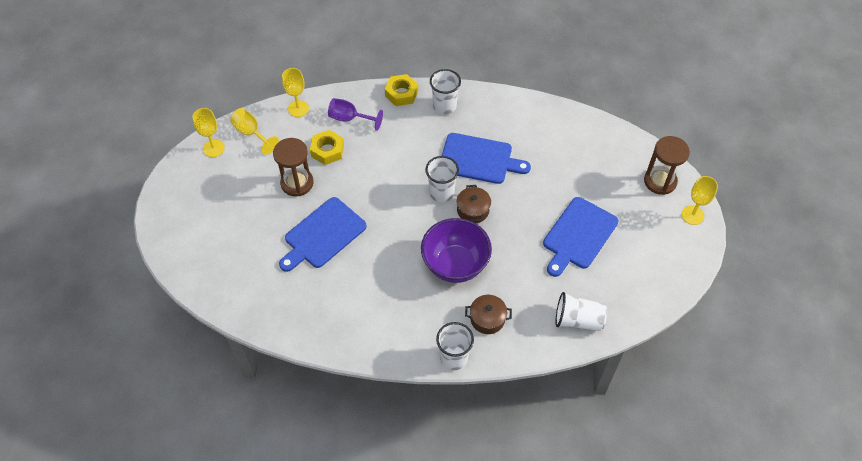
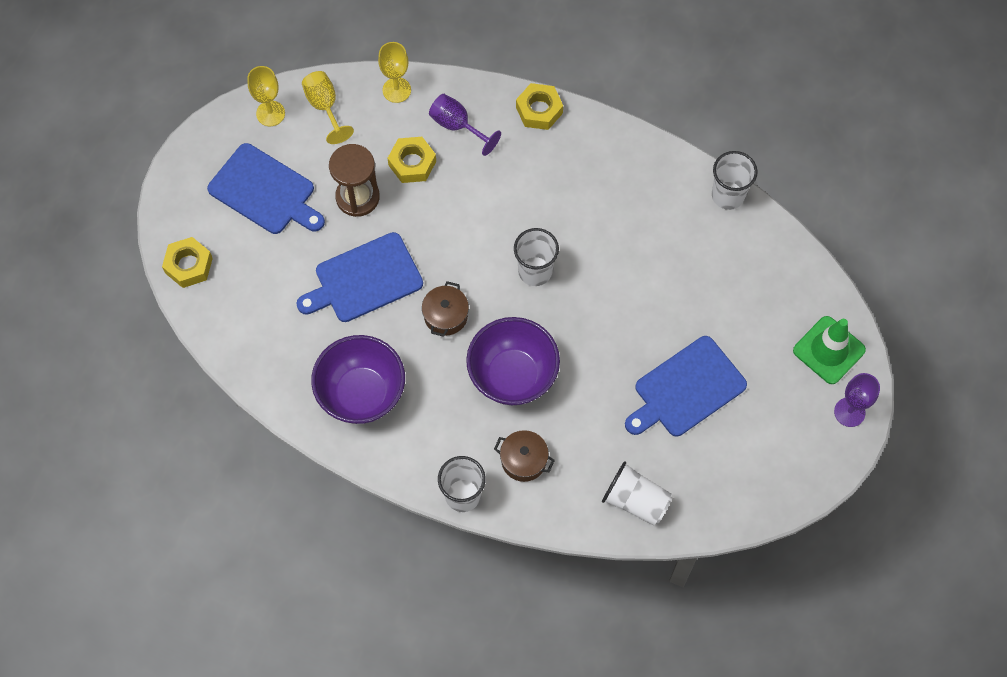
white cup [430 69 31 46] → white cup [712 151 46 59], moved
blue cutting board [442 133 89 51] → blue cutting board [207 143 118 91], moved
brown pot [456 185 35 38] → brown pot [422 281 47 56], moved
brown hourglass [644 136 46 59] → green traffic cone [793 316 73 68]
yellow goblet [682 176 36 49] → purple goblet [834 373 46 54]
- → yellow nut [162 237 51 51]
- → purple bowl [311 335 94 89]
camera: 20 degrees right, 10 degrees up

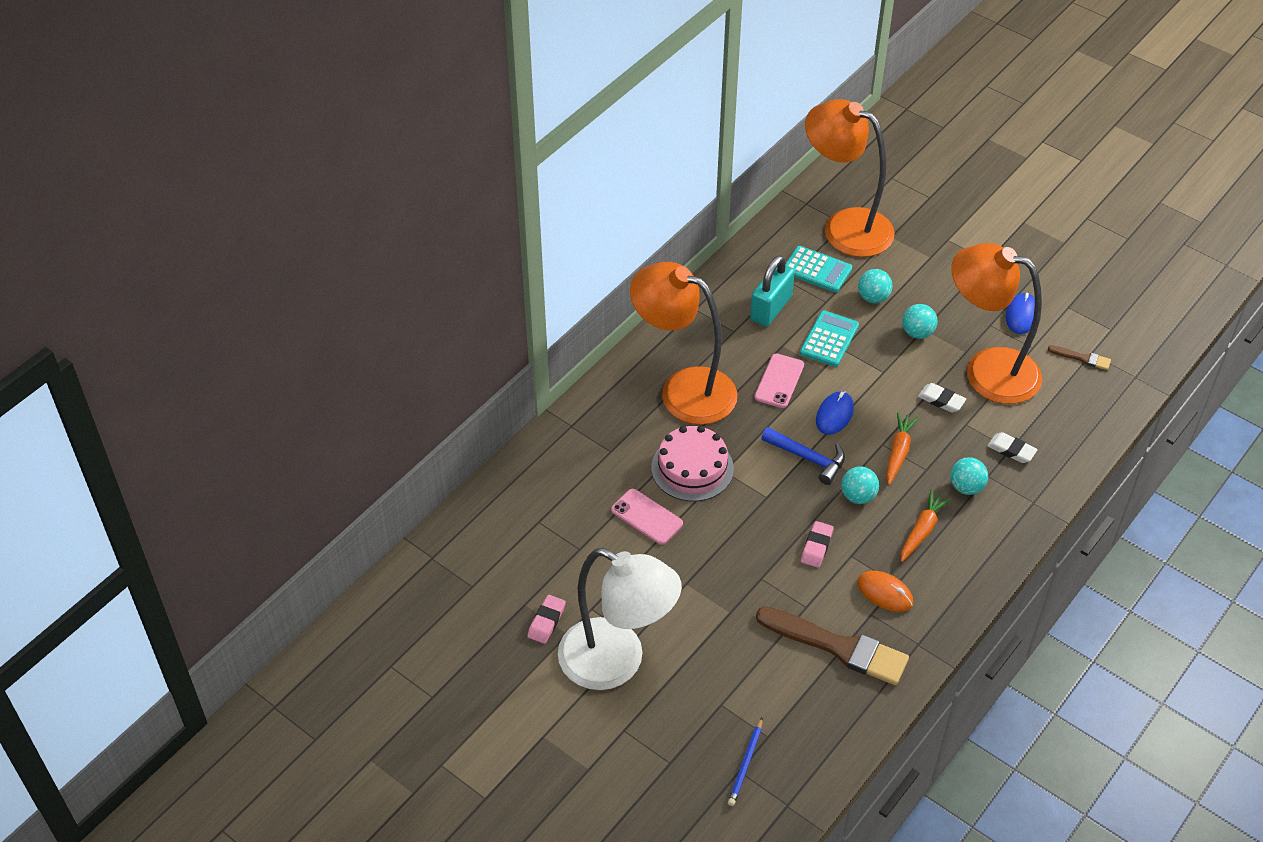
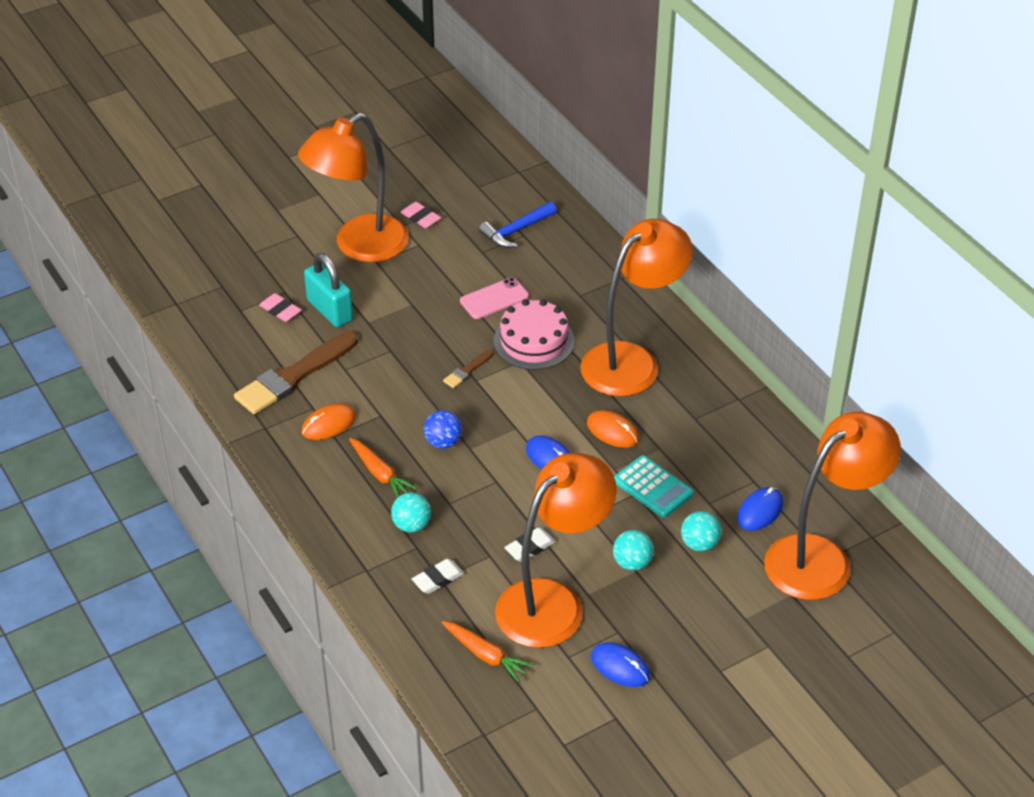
white lamp [558 548 124 142] → orange lamp [298 113 111 149]
blue pencil [728 717 35 89] → -
turquoise padlock [750 255 45 71] → turquoise padlock [304 253 49 74], moved
pink phone [754 354 50 54] → orange mouse [587 410 52 38]
blue hammer [761 427 84 58] → blue hammer [479 202 78 46], moved
turquoise calculator [786 246 66 46] → blue mouse [737 487 46 44]
pink eraser [801 521 32 47] → pink eraser [259 293 43 29], moved
turquoise ball [841 466 38 38] → blue ball [424 410 38 39]
orange carrot [886 412 32 73] → orange carrot [442 621 92 62], moved
brown brush [1048 345 63 25] → brown brush [443 349 51 39], moved
camera: 110 degrees right, 5 degrees down

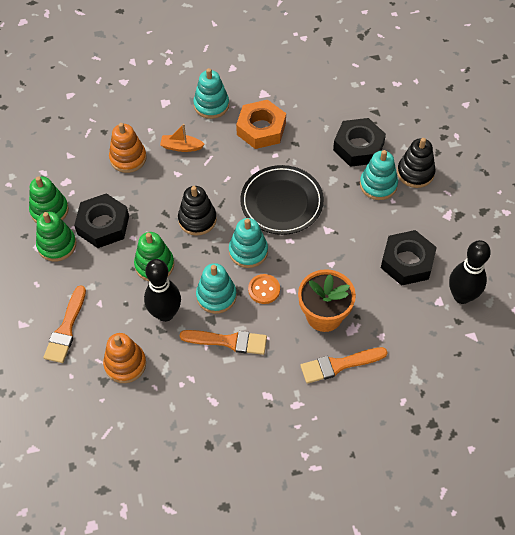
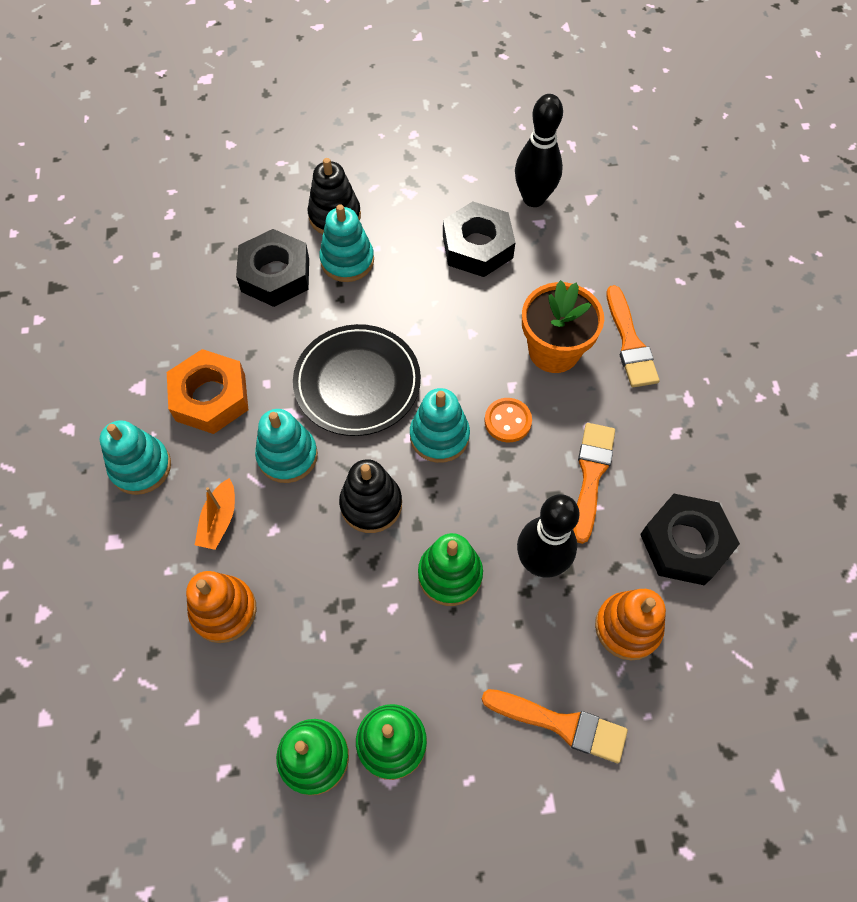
black nut [74 193 55 55] → black nut [640 494 100 91], moved
turquoise stacking toy [196 263 41 51] → turquoise stacking toy [255 409 63 74], moved
camera: 85 degrees left, 5 degrees up

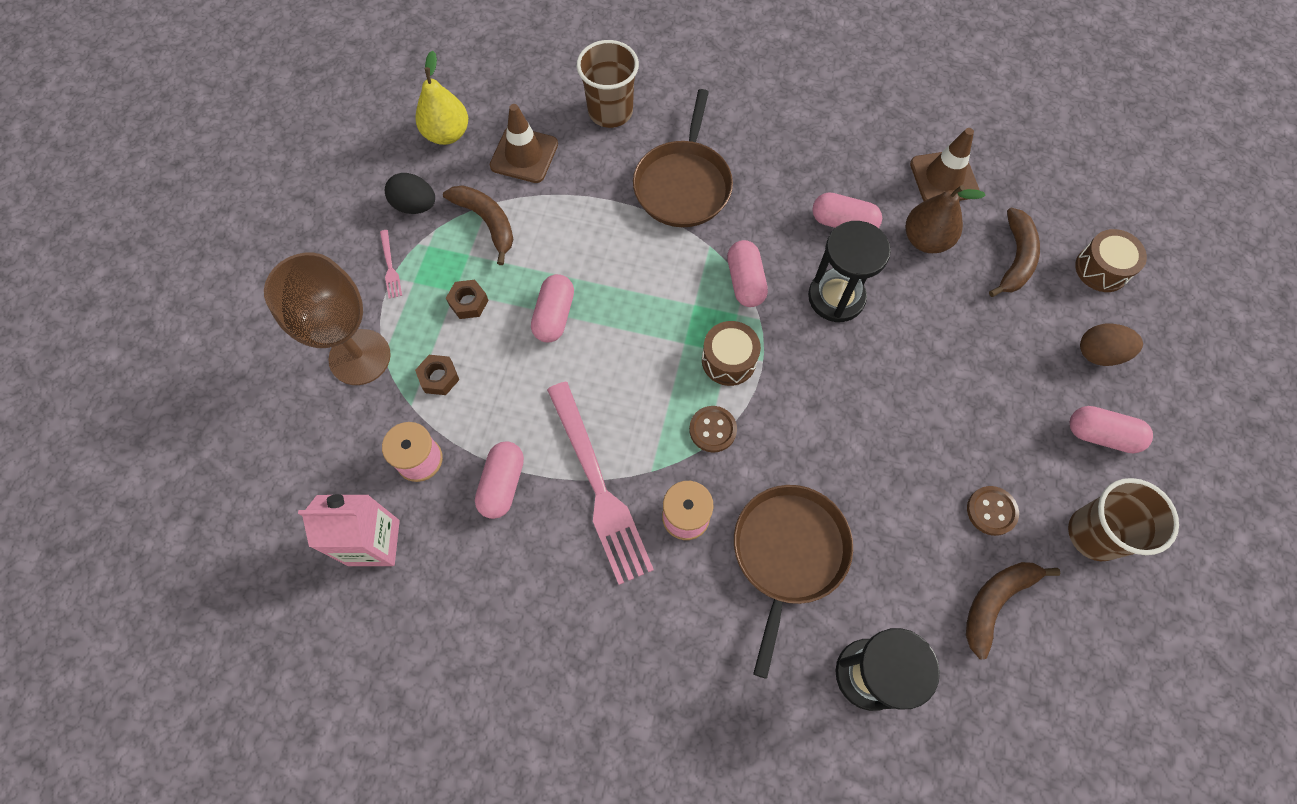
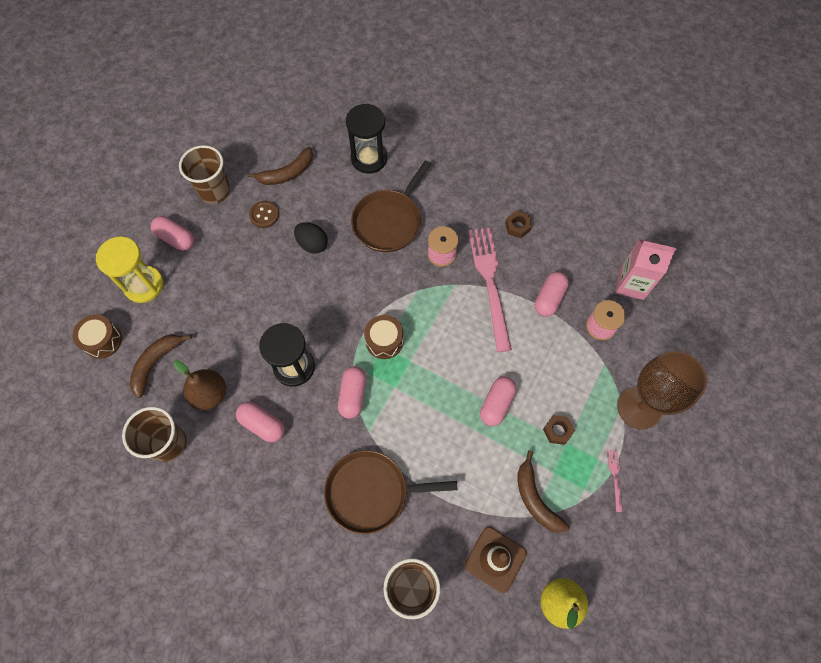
black egg [385 173 50 41] → black egg [294 222 34 32], moved
brown nut [415 355 44 40] → brown nut [505 211 27 27], moved
brown pan [633 89 100 138] → brown pan [324 450 134 84], 120 degrees counterclockwise
brown button [689 406 48 46] → -
brown traffic cone [910 128 70 73] → brown cup [122 407 65 55]
brown egg [1080 323 63 43] → yellow hourglass [96 237 68 66]
camera: 165 degrees left, 0 degrees up

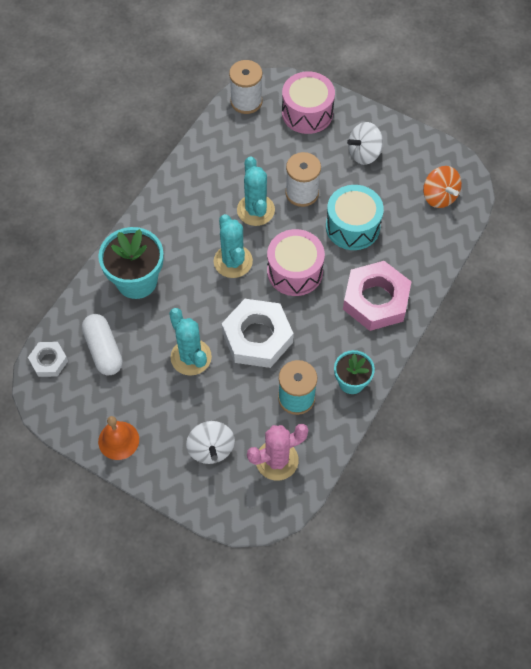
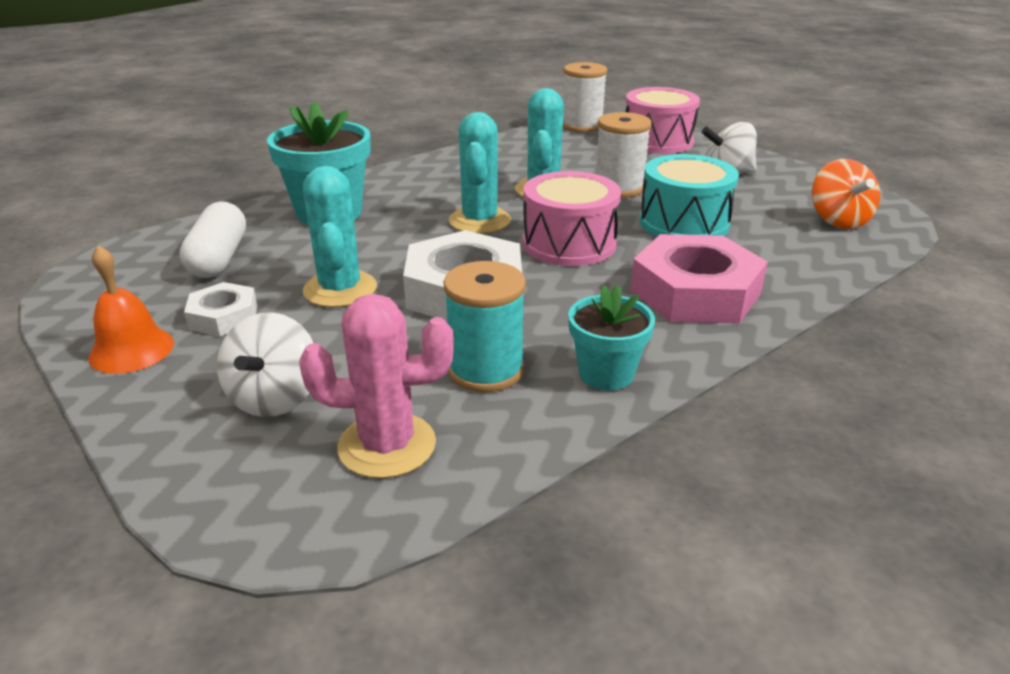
white nut [28 342 40 35] → white nut [184 282 73 54], moved
camera: 20 degrees right, 30 degrees down

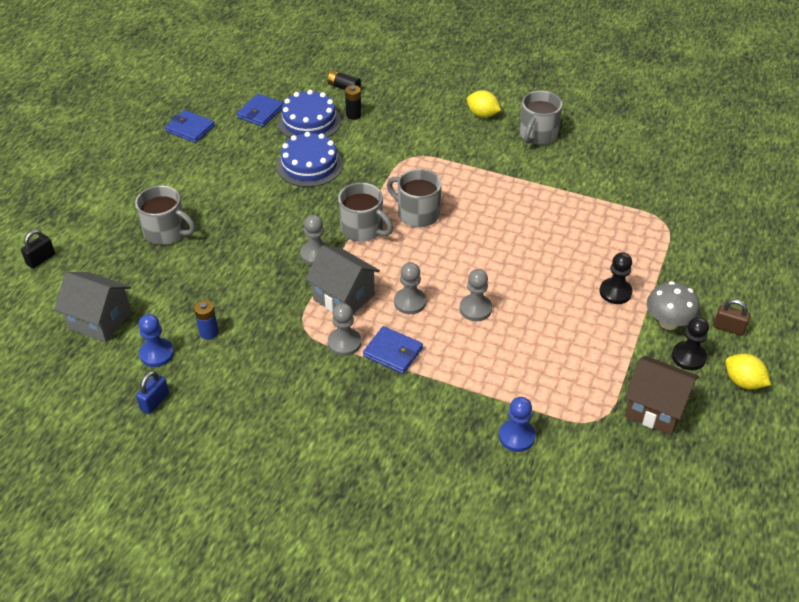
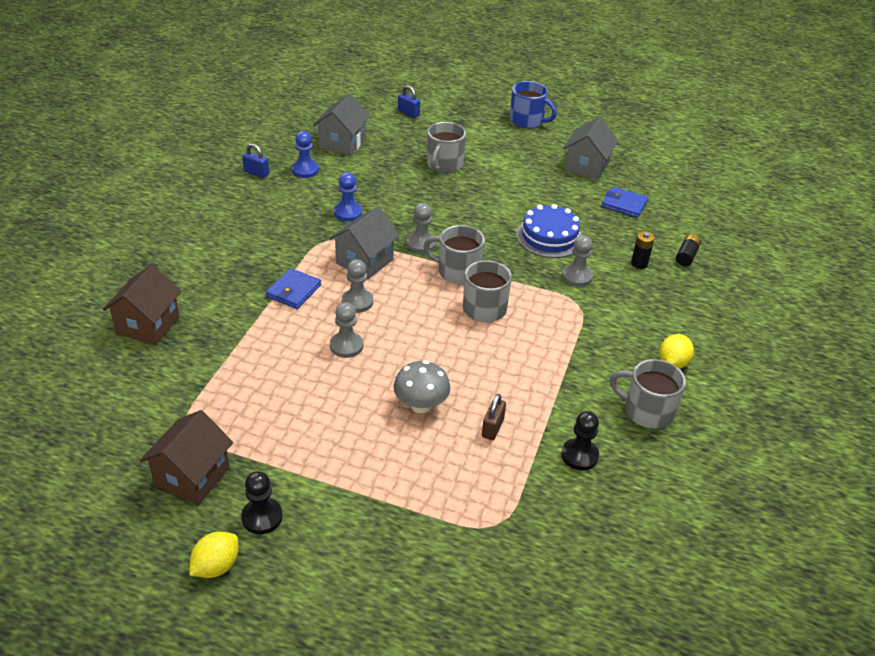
black padlock [21 230 34 39] → blue padlock [398 85 22 33]
blue wallet [165 110 50 33] → grey house [563 117 55 63]
blue battery [194 300 24 40] → -
blue cake [278 90 63 48] → -
grey pawn [328 303 33 53] → grey pawn [562 235 31 52], moved
grey mug [338 183 55 59] → grey mug [423 225 62 59], 75 degrees clockwise
blue pawn [499 397 37 55] → blue pawn [334 172 28 49], moved
black pawn [600 252 33 52] → black pawn [561 411 38 60], moved
grey mushroom [647 281 53 49] → grey mushroom [394 360 57 53], moved
brown padlock [713 299 38 37] → brown padlock [482 394 24 46], moved
- → brown house [103 264 79 81]
- → blue mug [510 81 47 47]
camera: 85 degrees right, 5 degrees down

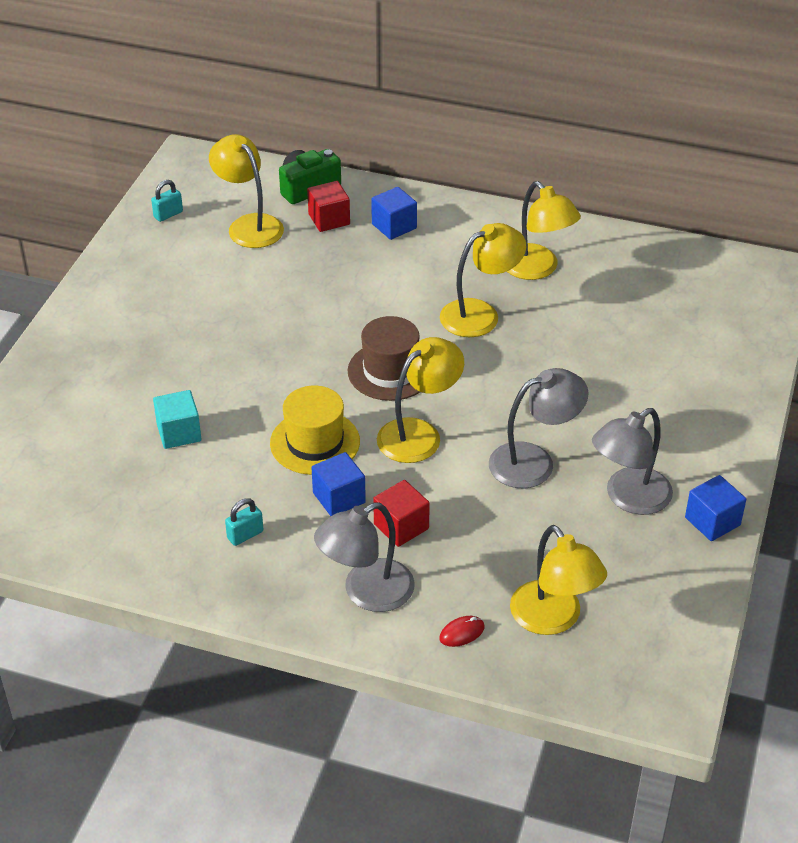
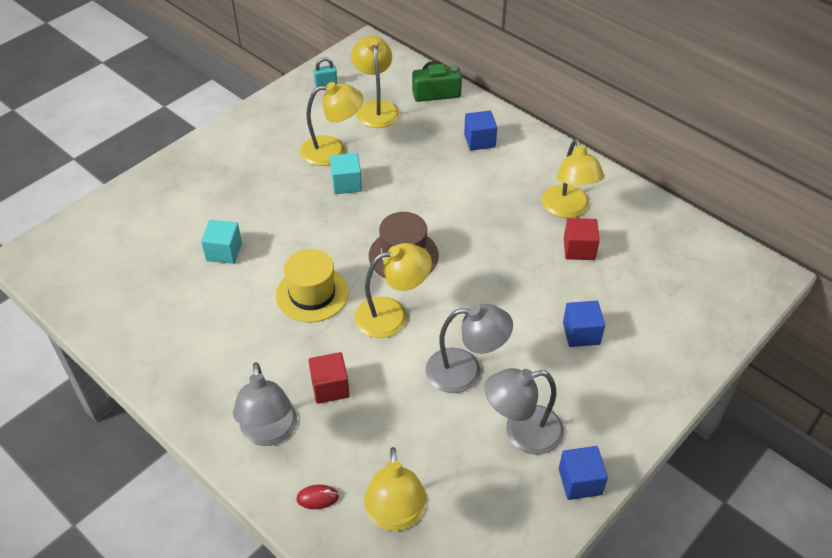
turquoise padlock [225 498 38 48] → -
red cube [307 181 43 51] → red cube [564 218 36 42], moved
blue cube [311 452 55 64] → blue cube [563 301 42 46], moved
grey lamp [314 502 101 110] → grey lamp [233 362 64 84], 90 degrees counterclockwise
yellow lamp [440 223 86 114] → yellow lamp [300 82 63 84], moved
- → turquoise cube [330 153 32 41]
camera: 25 degrees right, 5 degrees up

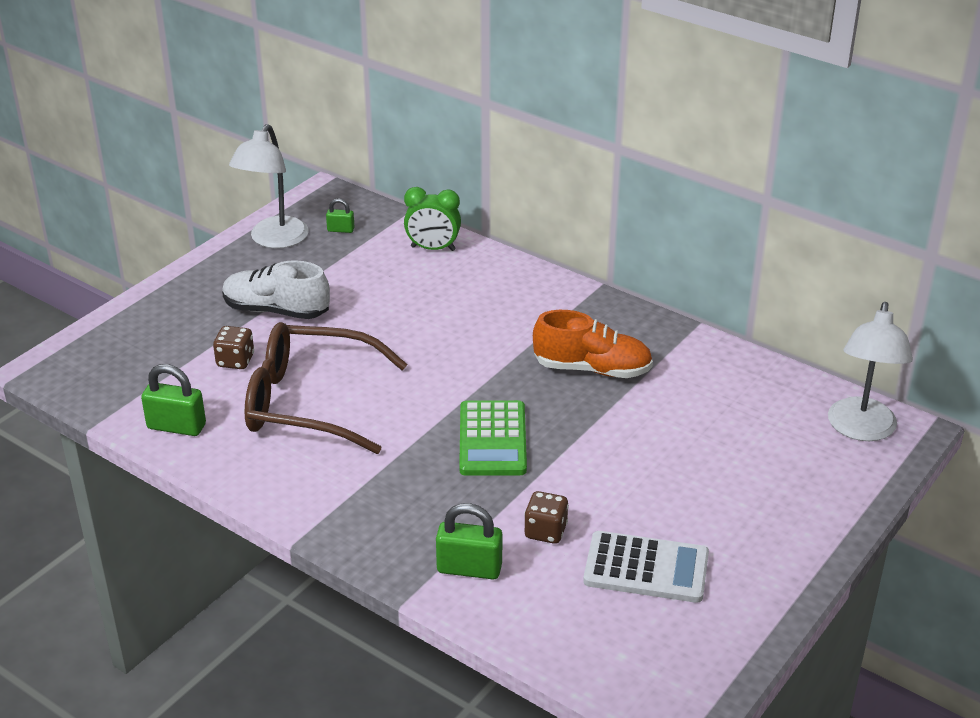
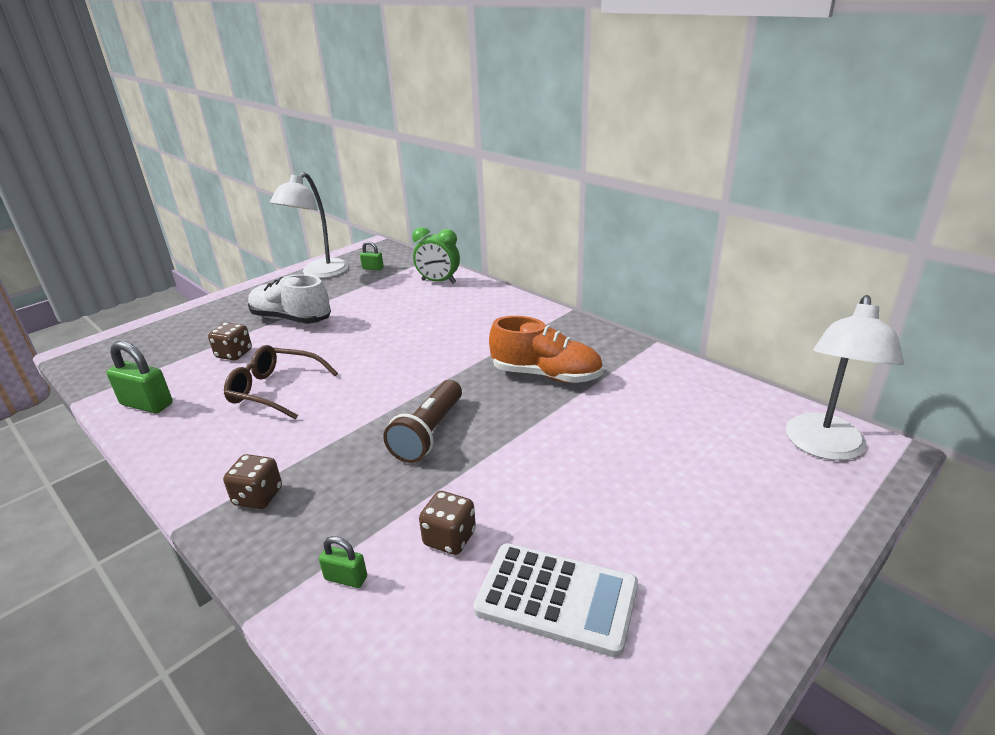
brown glasses [244 322 163 132] → brown glasses [224 345 114 75], x0.61
green padlock [436 503 66 76] → green padlock [319 536 48 52], x0.56
green calculator [459 400 68 76] → brown flashlight [383 380 79 83]
- → brown dice [223 454 59 55]
camera: 10 degrees right, 5 degrees down

